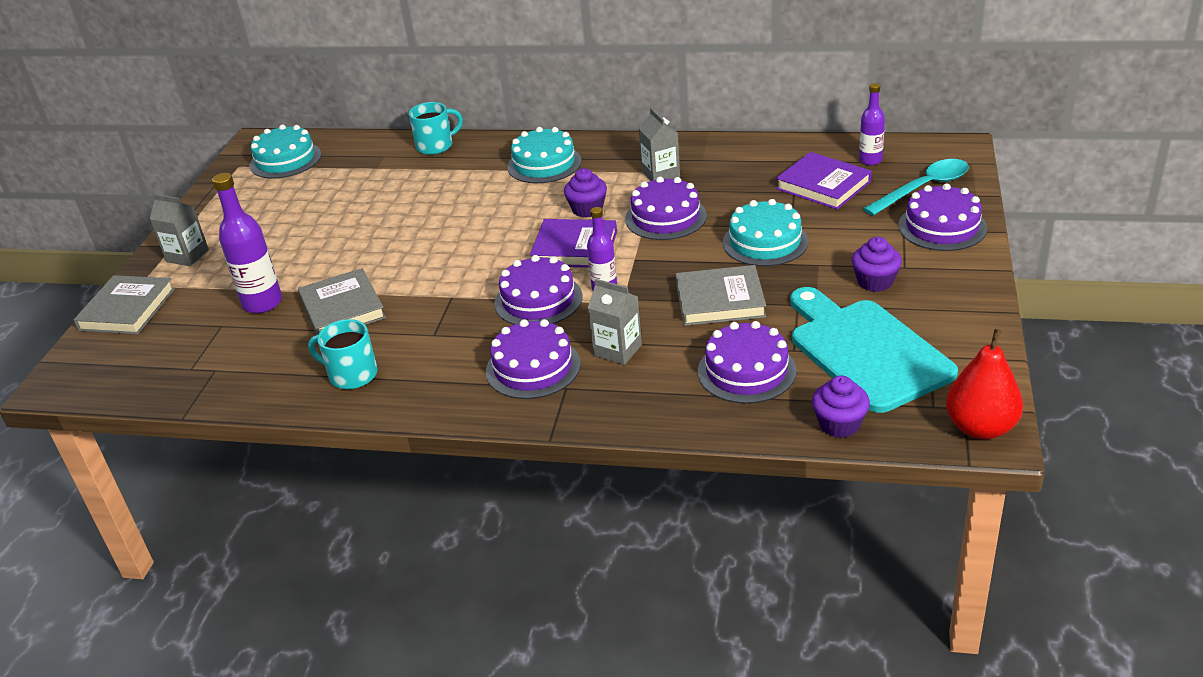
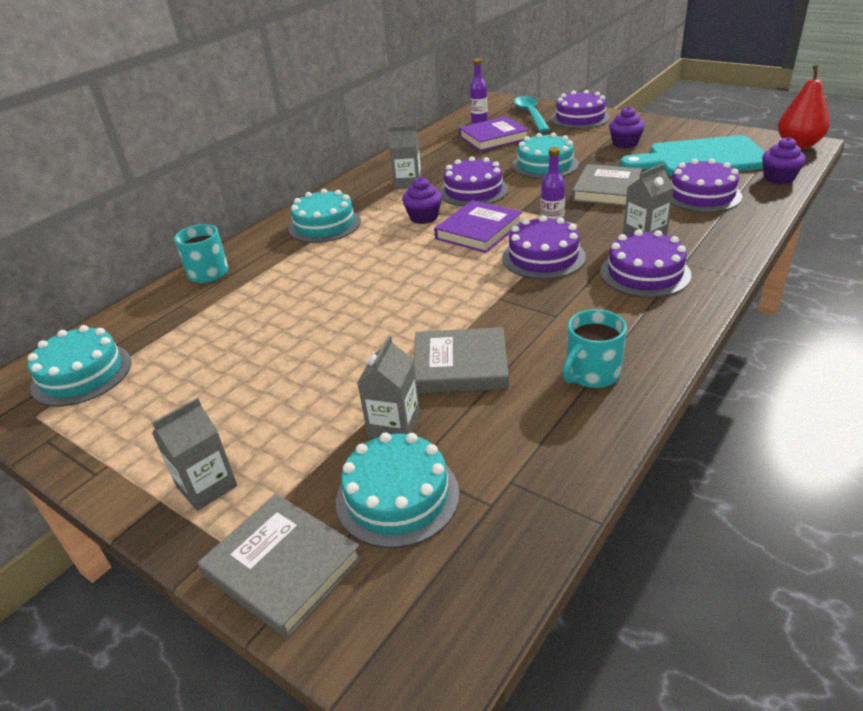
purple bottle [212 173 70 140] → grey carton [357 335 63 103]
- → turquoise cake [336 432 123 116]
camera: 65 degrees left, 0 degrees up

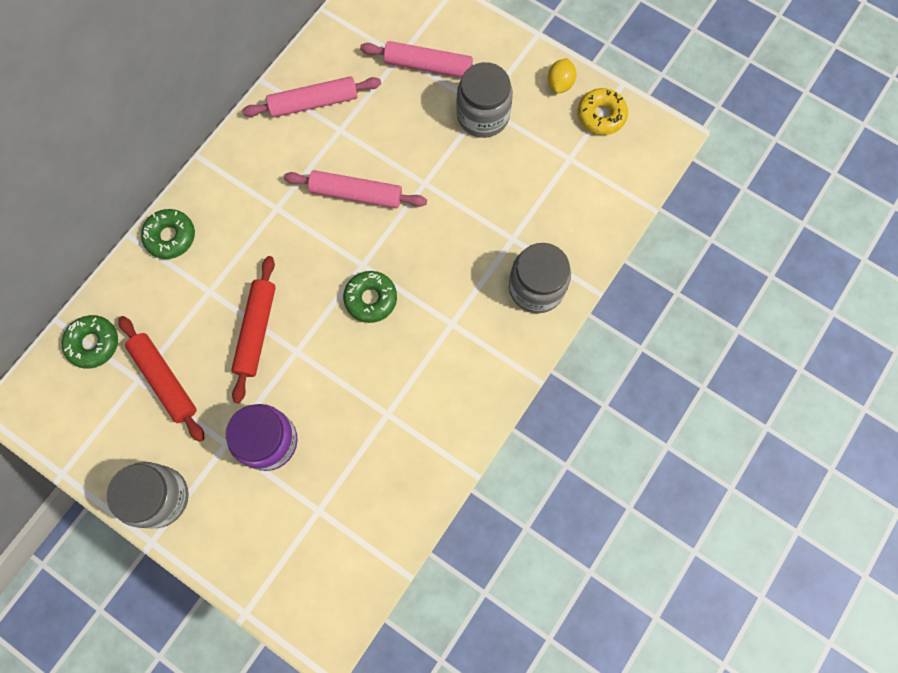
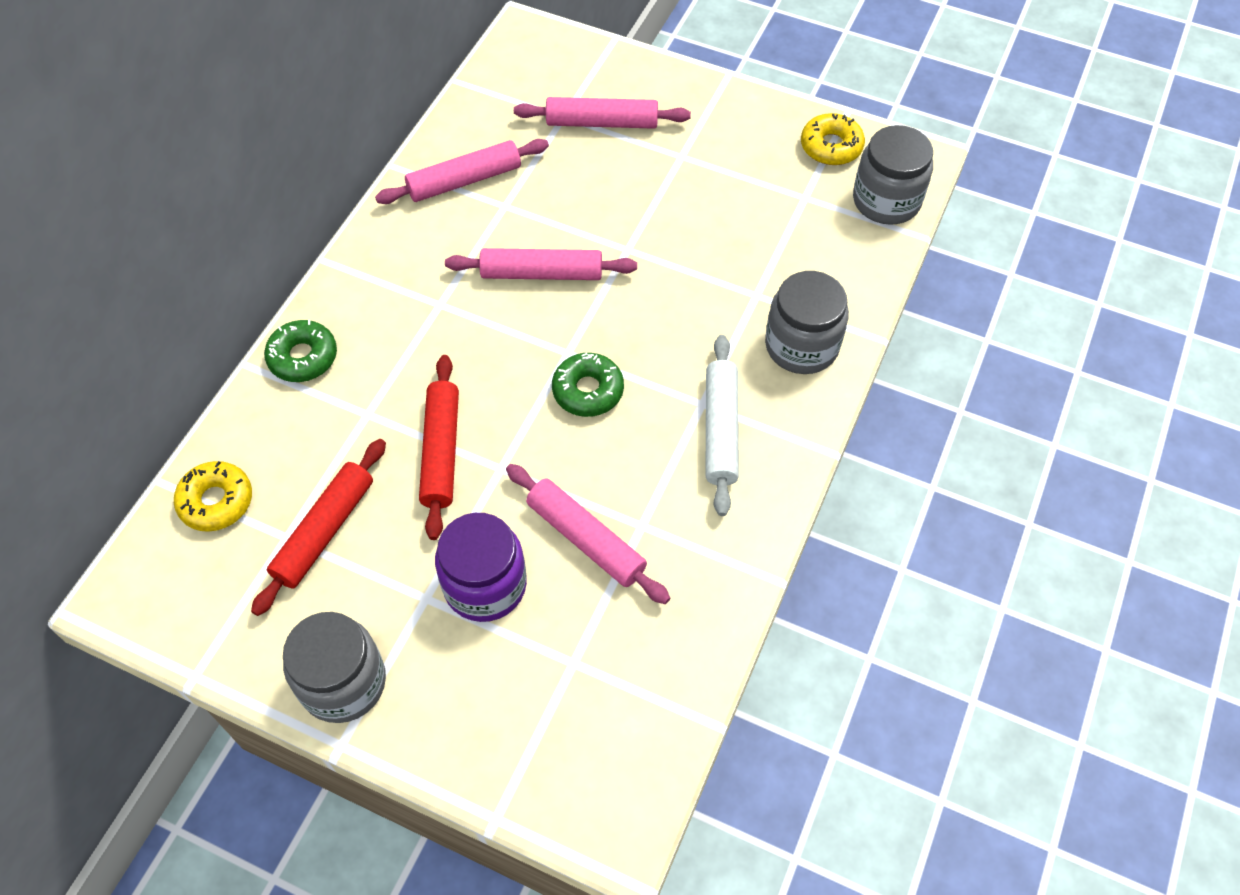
green donut [62 315 56 54] → yellow donut [174 461 78 71]
red rolling pin [118 316 87 126] → red rolling pin [251 439 135 177], 75 degrees clockwise
grey jar [456 62 57 76] → grey jar [853 125 80 100], moved
yellow lemon [548 58 28 36] → -
- → pink rolling pin [506 464 164 140]
- → white rolling pin [705 335 34 181]
camera: 10 degrees left, 15 degrees down

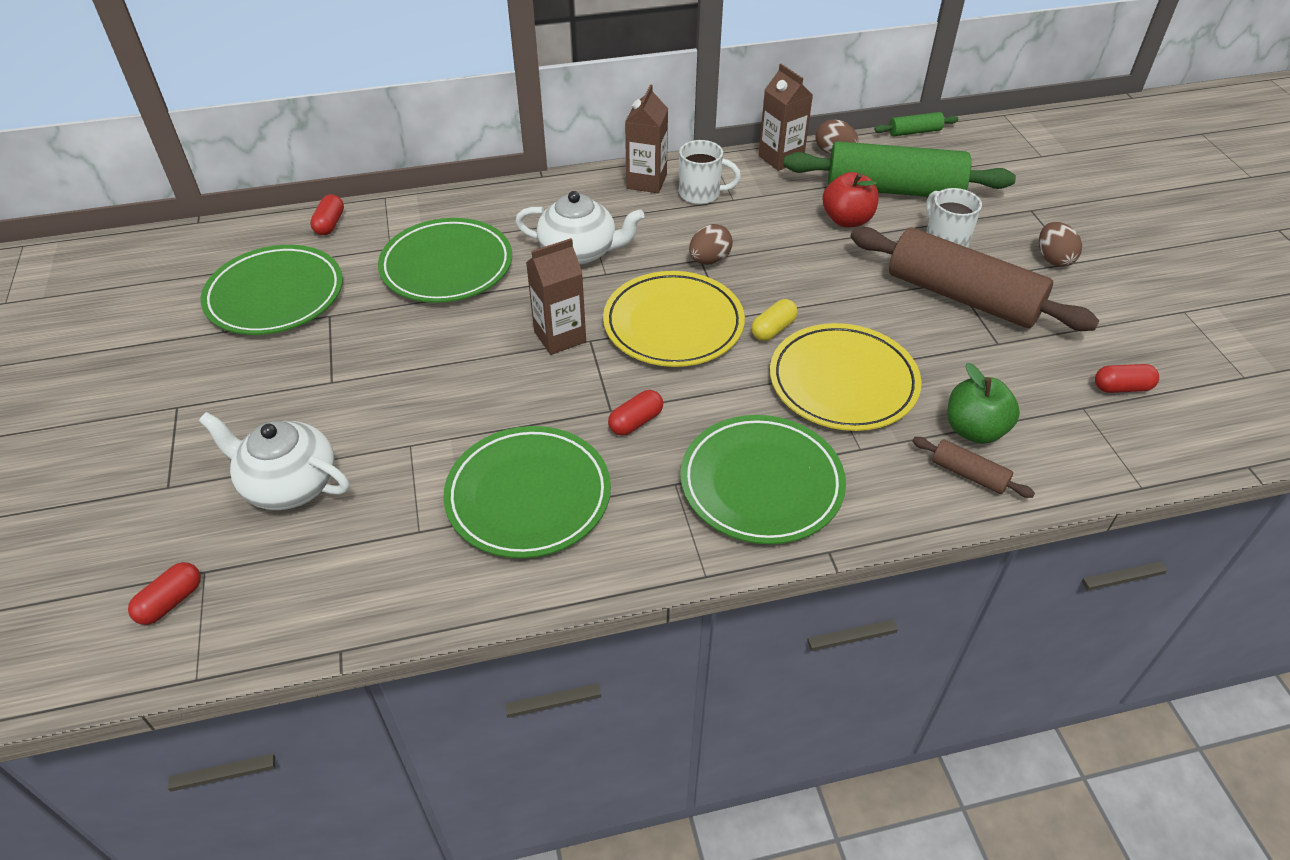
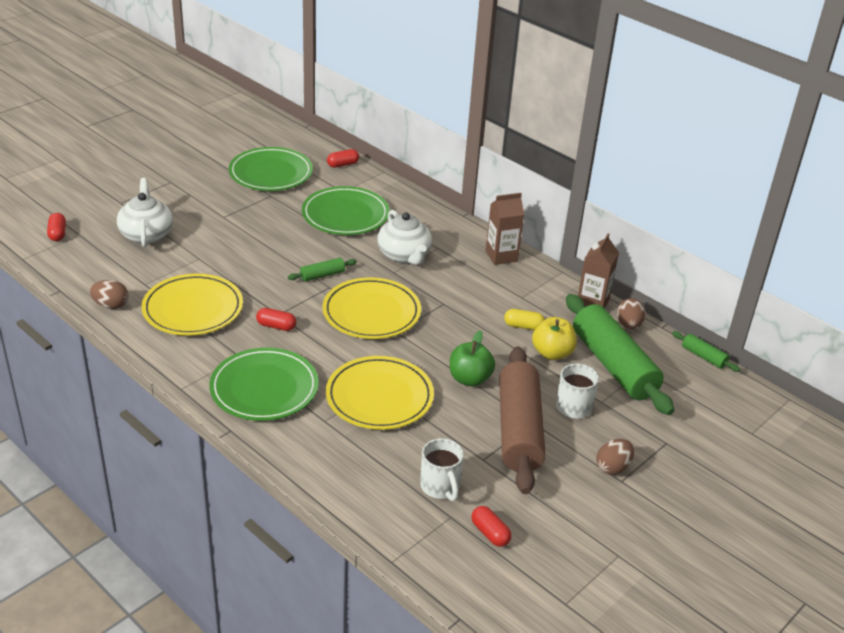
red capsule [128 562 73 63] → red capsule [47 213 19 28], 75 degrees clockwise
green plate [443 426 168 132] → yellow plate [142 274 101 62]
brown carton [526 238 60 117] → green rolling pin [288 258 69 24]
white mug [679 140 62 65] → white mug [420 438 44 63], moved
brown egg [689 224 44 40] → brown egg [90 280 39 29], moved
yellow capsule [751 299 47 42] → yellow capsule [504 309 41 21], moved
red apple [822 172 57 55] → yellow apple [532 317 45 43]
brown rolling pin [912 437 123 61] → -
green apple [948 363 72 81] → green apple [450 330 45 57], moved
camera: 55 degrees right, 10 degrees down

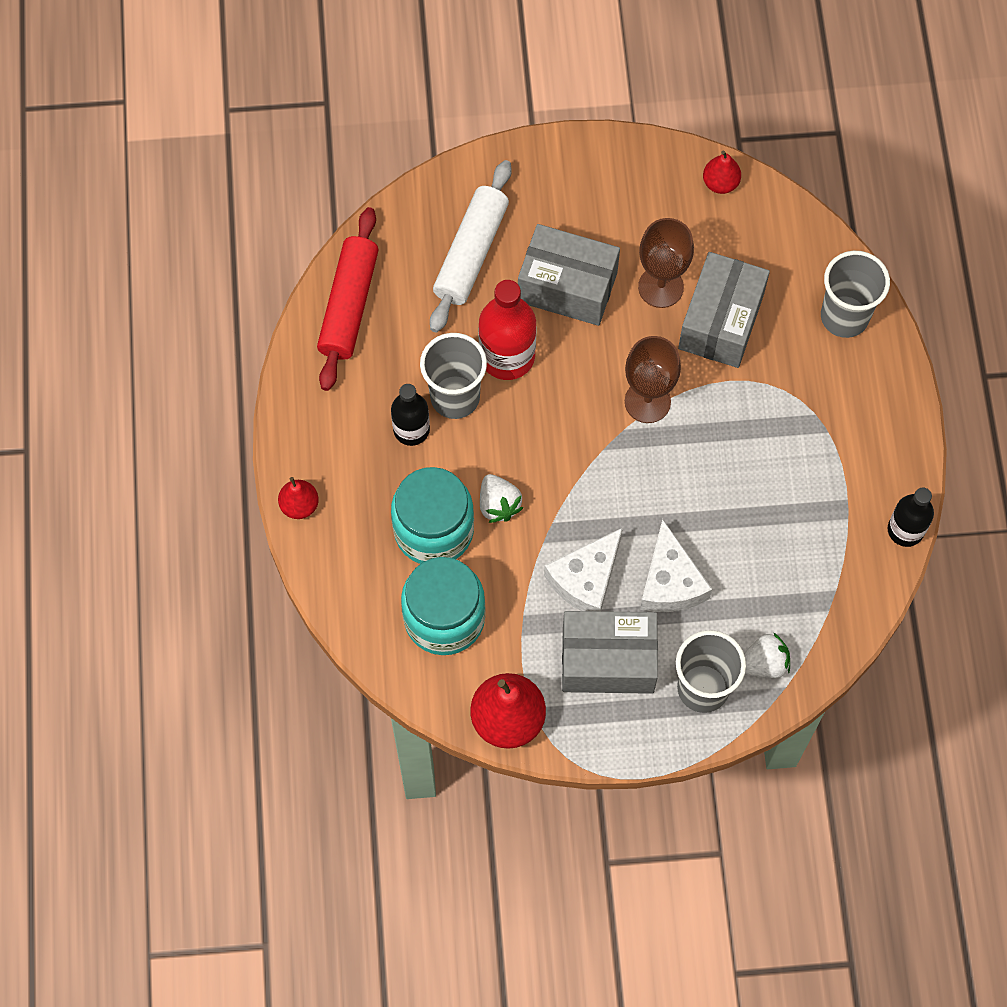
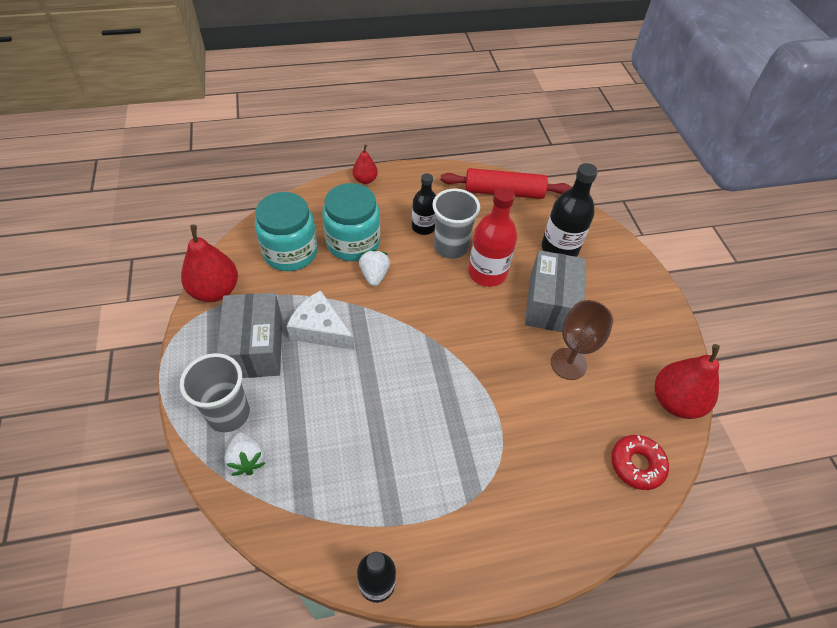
white rolling pin [430 160 82 172] → black bottle [542 163 56 94]
white strawberry [480 474 43 49] → white strawberry [359 249 31 37], 120 degrees clockwise
brown goblet [625 336 56 87] → -
white cheese [640 519 72 93] → -
grey box [678 252 92 116] → -
red pear [703 151 38 43] → red pear [655 344 65 75], x1.80
grey cup [821 251 69 87] → -
- → red donut [611 435 58 55]
camera: 80 degrees right, 15 degrees down

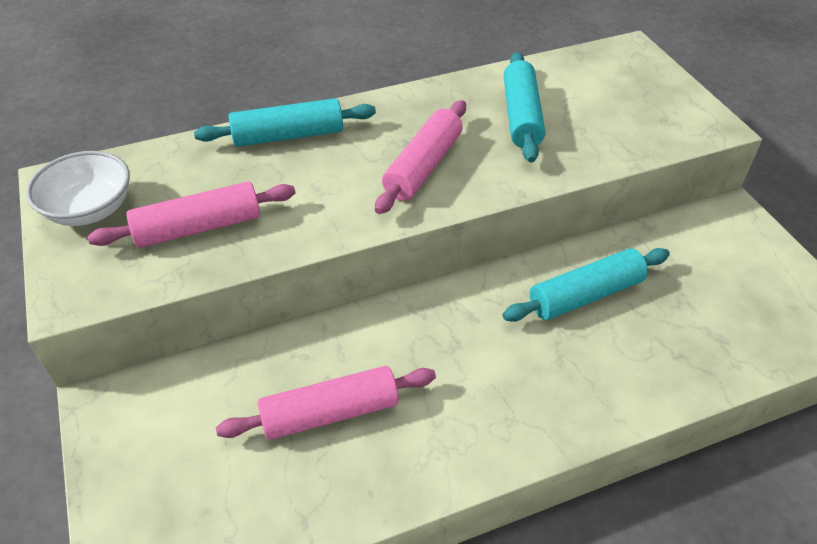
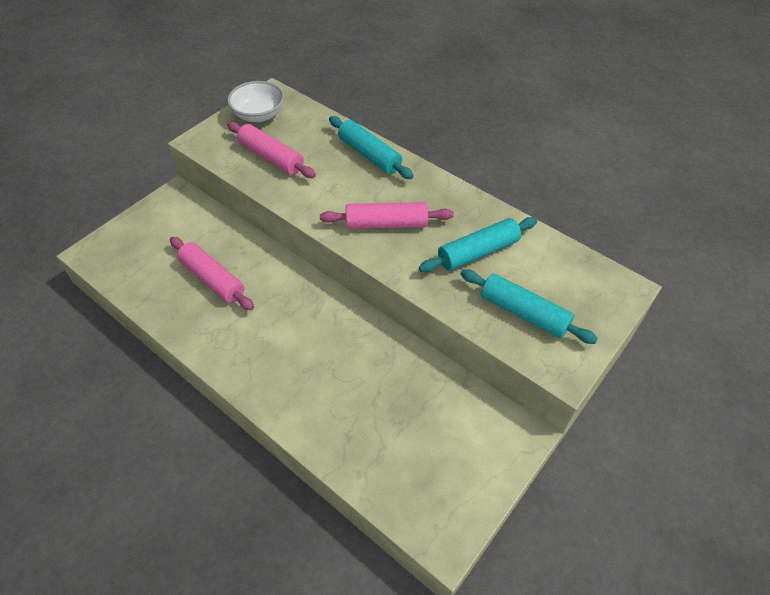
turquoise rolling pin [502 248 168 74] → turquoise rolling pin [461 269 137 75], moved
camera: 60 degrees right, 5 degrees up

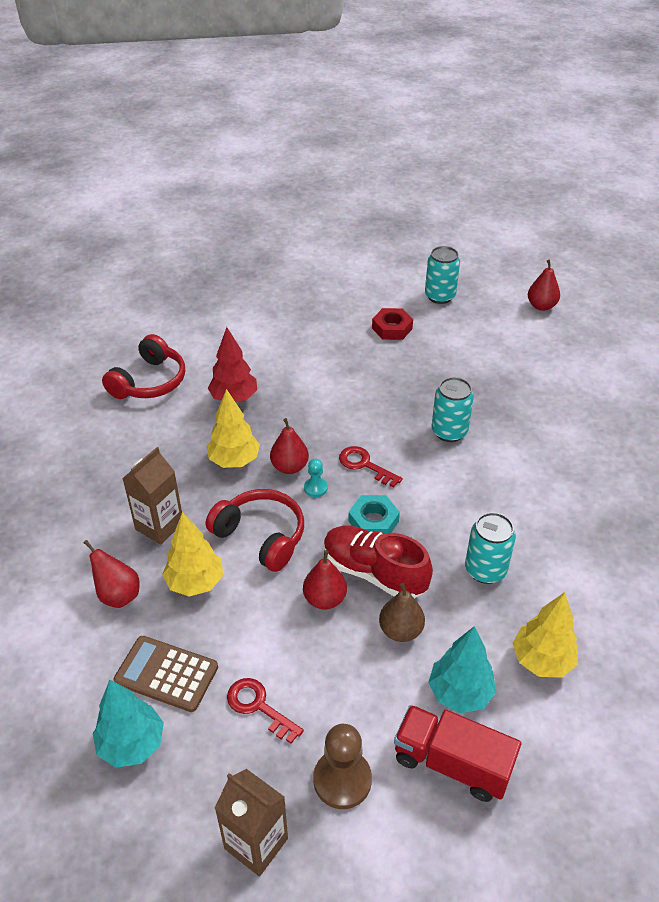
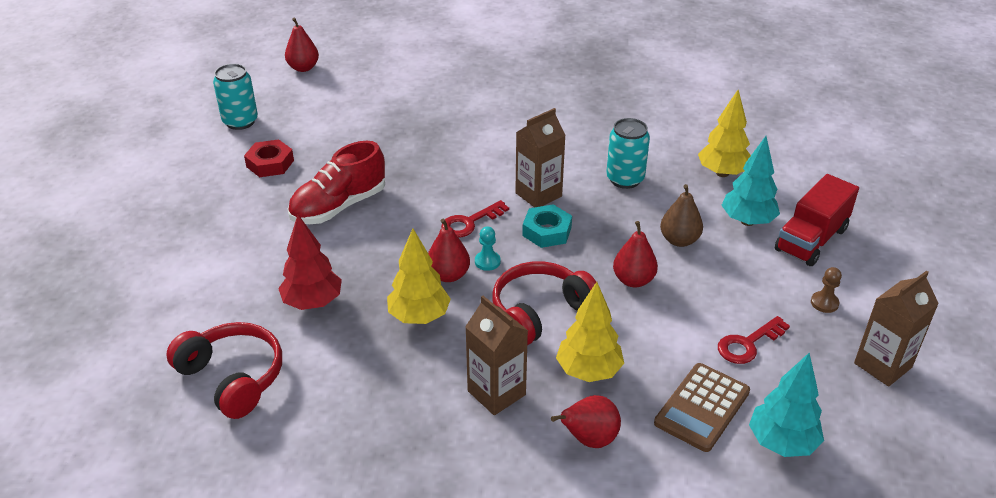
brown pawn [313 724 59 85] → brown pawn [811 267 31 46], x0.53
red shoe [324 526 109 72] → red shoe [288 141 97 83], moved
turquoise can [432 377 42 65] → -
- → brown carton [515 108 51 99]
camera: 75 degrees left, 5 degrees down

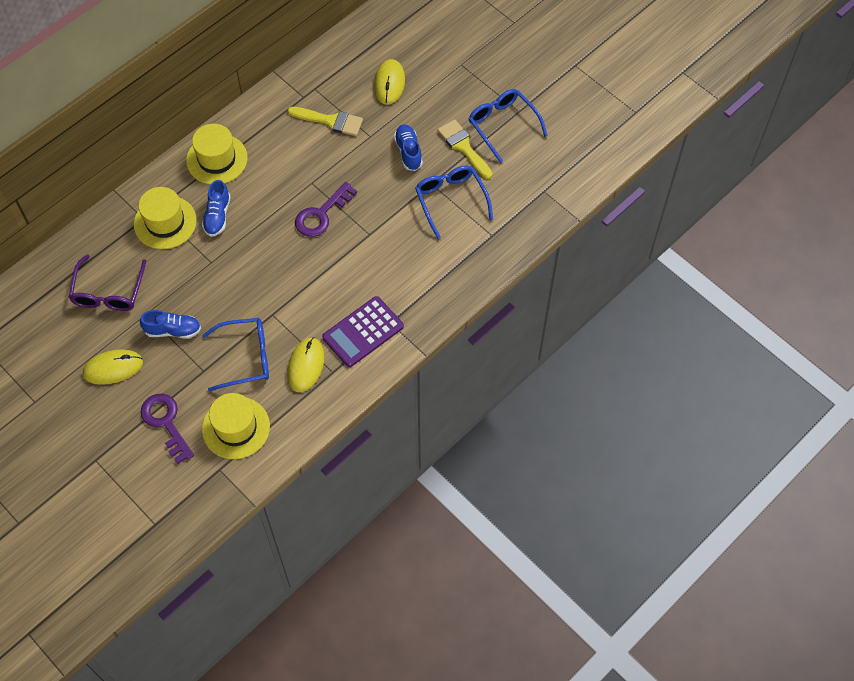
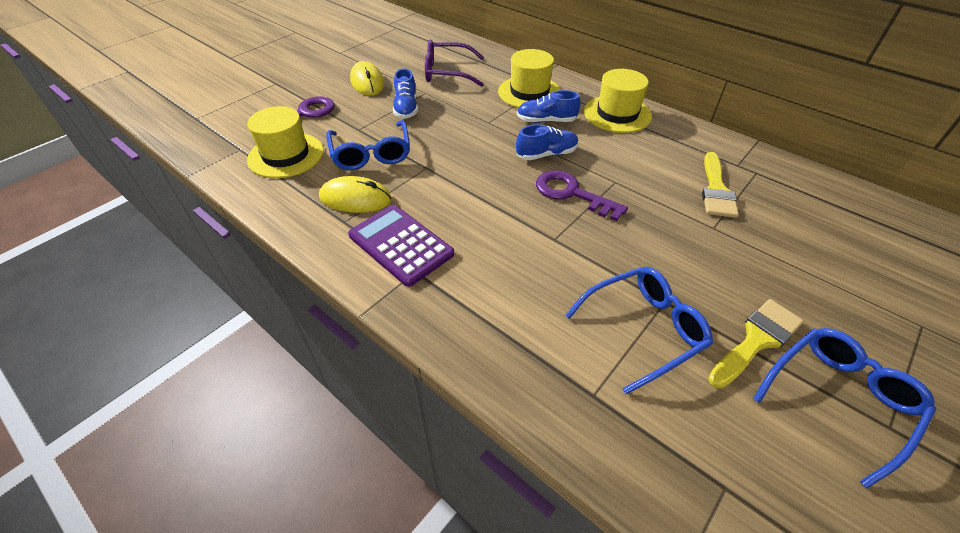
yellow mouse [374 59 31 46] → -
blue shoe [394 124 29 47] → blue shoe [516 124 62 36], moved
camera: 85 degrees right, 15 degrees down

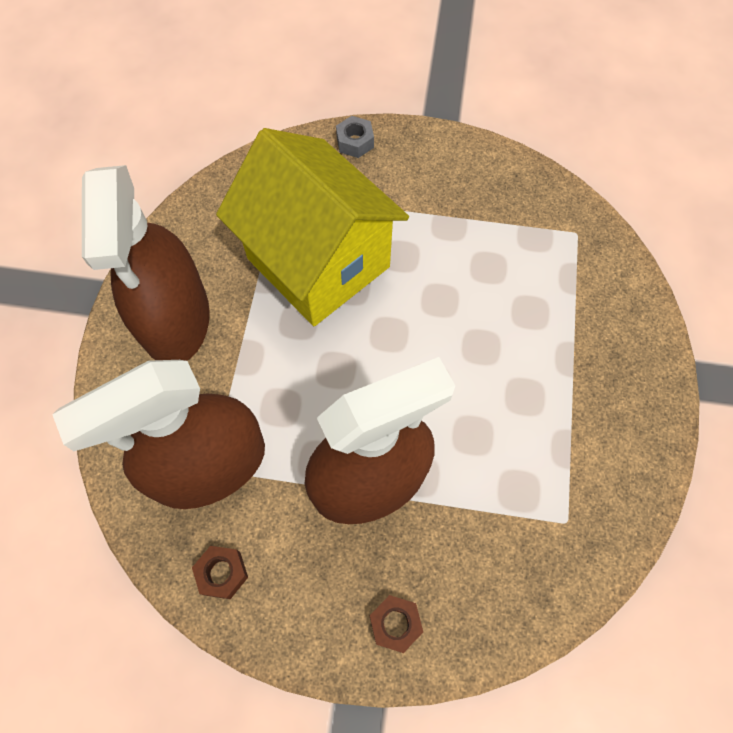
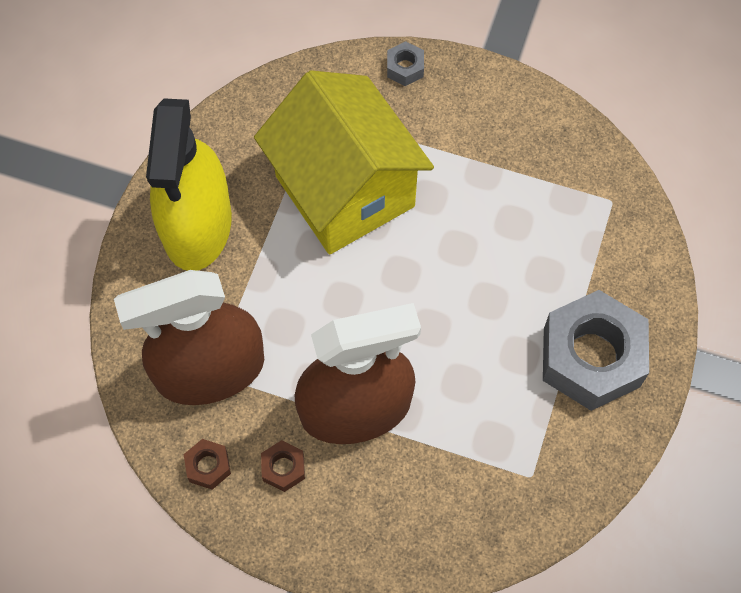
brown spray bottle [82 165 128 196] → yellow spray bottle [146 98 86 173]
brown nut [370 595 53 58] → brown nut [261 440 44 52], moved
- → grey nut [543 290 106 121]
camera: 10 degrees right, 0 degrees up

